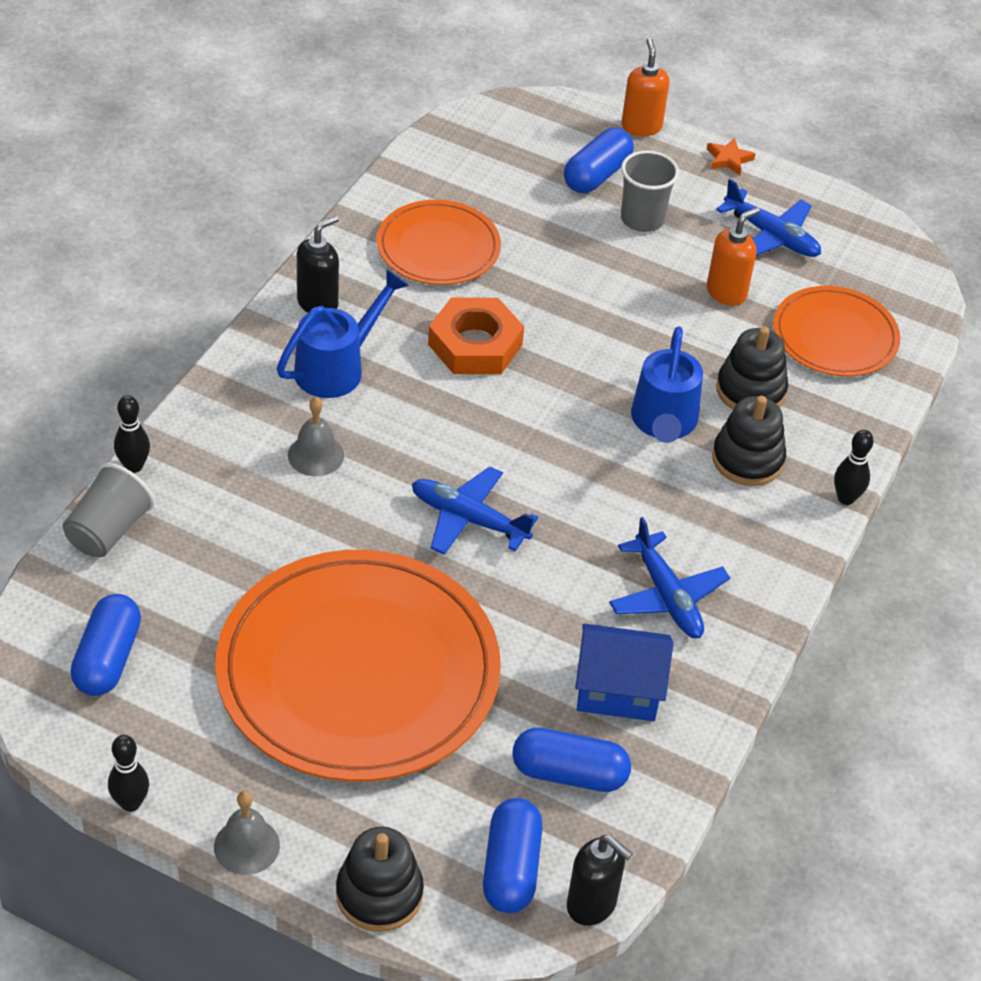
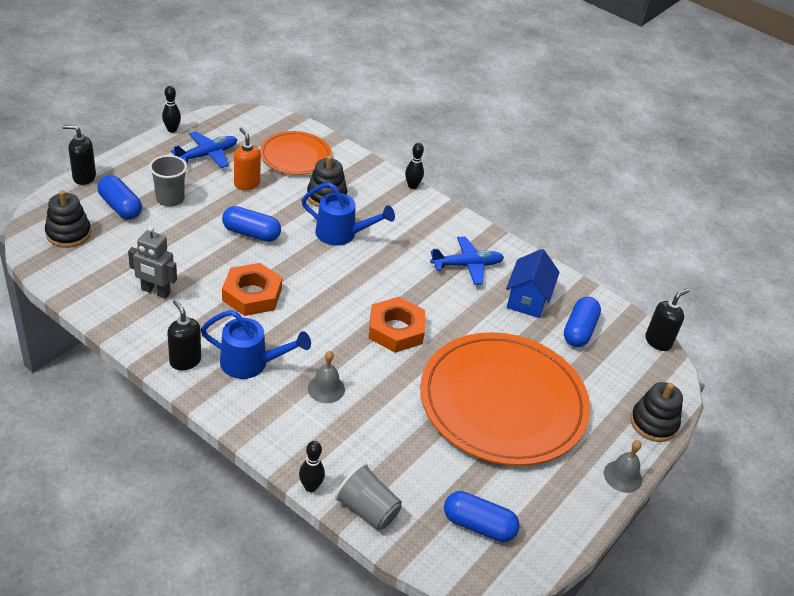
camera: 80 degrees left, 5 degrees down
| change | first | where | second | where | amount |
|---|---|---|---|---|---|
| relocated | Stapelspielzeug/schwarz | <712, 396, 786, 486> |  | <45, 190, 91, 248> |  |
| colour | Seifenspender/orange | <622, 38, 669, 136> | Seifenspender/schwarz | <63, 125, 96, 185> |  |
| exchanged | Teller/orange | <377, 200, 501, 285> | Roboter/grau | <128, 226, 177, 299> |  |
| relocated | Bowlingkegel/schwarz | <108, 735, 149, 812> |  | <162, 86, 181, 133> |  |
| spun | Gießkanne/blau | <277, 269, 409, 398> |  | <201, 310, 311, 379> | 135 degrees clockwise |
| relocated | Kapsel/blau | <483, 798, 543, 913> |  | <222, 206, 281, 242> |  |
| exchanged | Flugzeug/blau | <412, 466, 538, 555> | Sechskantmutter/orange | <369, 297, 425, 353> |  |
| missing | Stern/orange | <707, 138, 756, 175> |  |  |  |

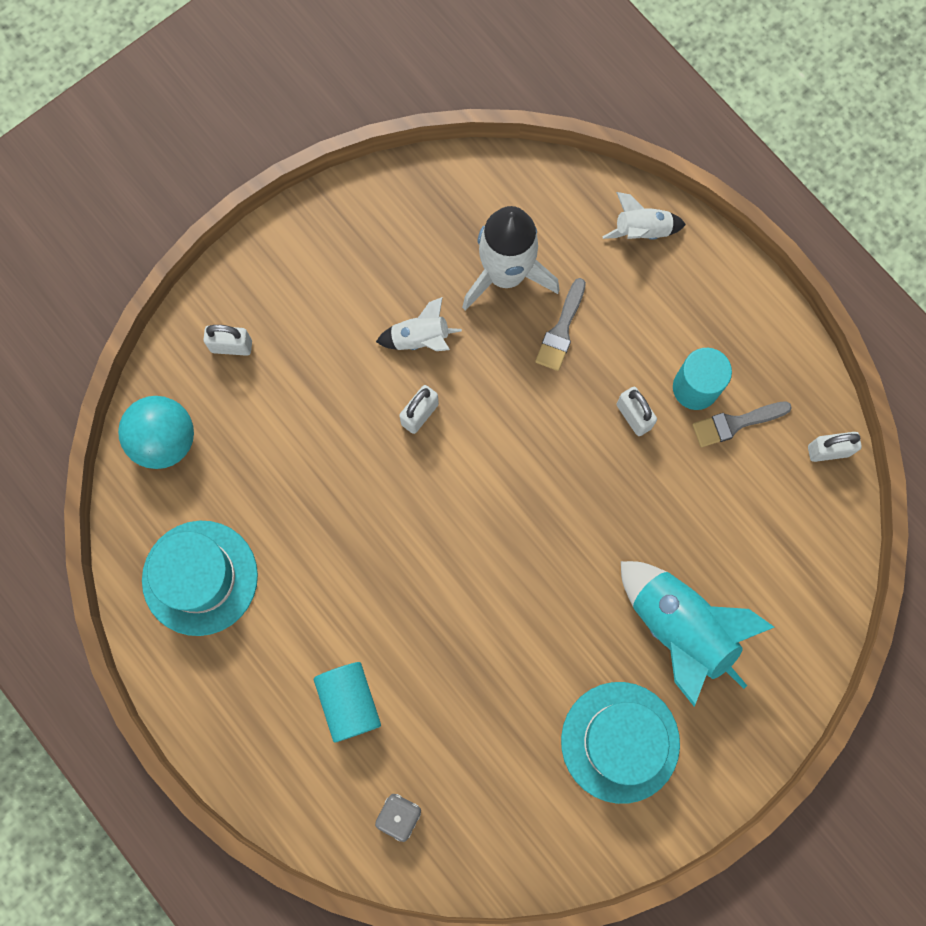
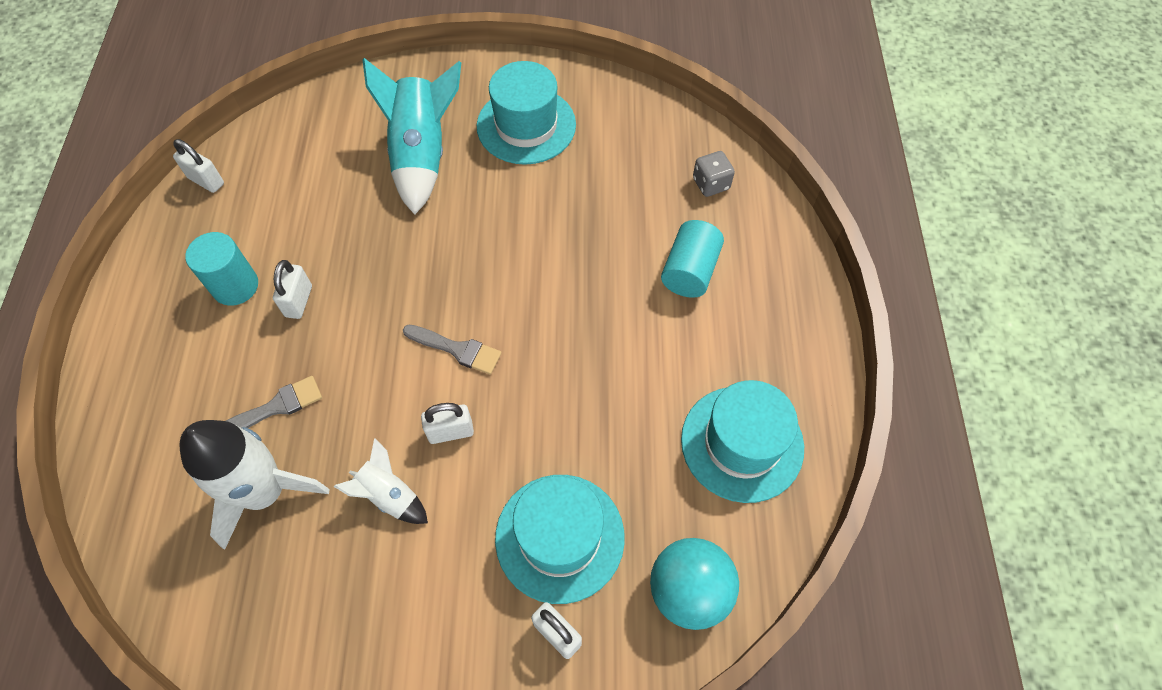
camera: 140 degrees left, 15 degrees down
| change | first | where | second | where | amount |
|---|---|---|---|---|---|
| relocated | Pinsel/grau | <692, 401, 792, 447> |  | <403, 324, 502, 375> |  |
| appeared |  |  | Hut/türkis | <495, 475, 625, 604> |  |
| missing | Rakete/weiß | <602, 192, 686, 240> |  |  |  |

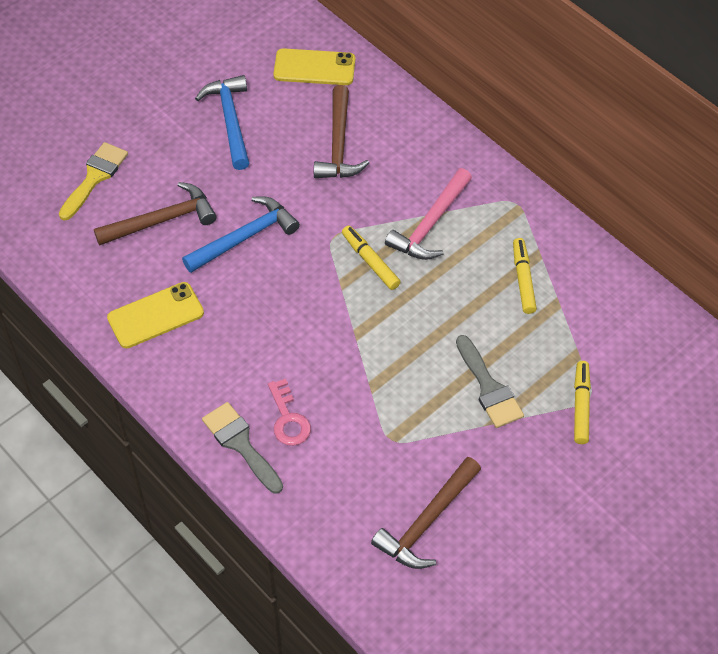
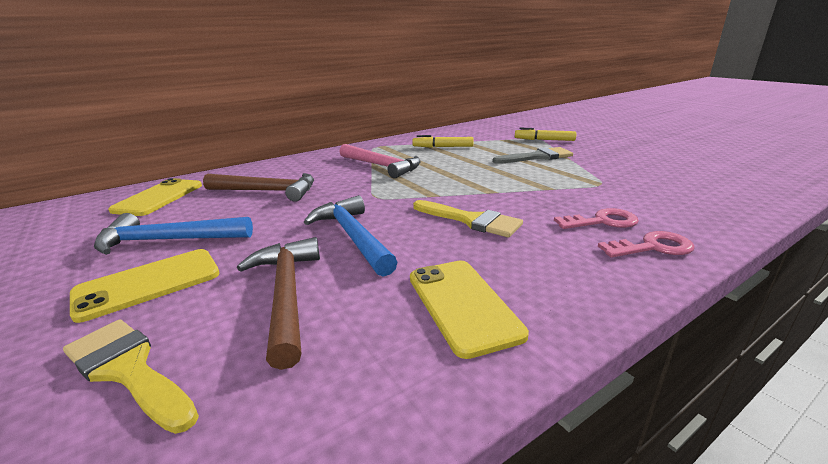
camera: 80 degrees left, 30 degrees down
| change | first | where | second | where | amount |
|---|---|---|---|---|---|
| appeared |  |  | Handy/gelb | <70, 249, 220, 323> |  |
| appeared |  |  | Pinsel/gelb | <413, 200, 523, 237> |  |
| exchanged | Pinsel/grau | <202, 402, 283, 494> | Schlüssel/rosa | <598, 231, 695, 258> |  |
| missing | Filzstift/gelb | <342, 226, 401, 290> |  |  |  |
| missing | Hammer/braun | <371, 457, 481, 569> |  |  |  |

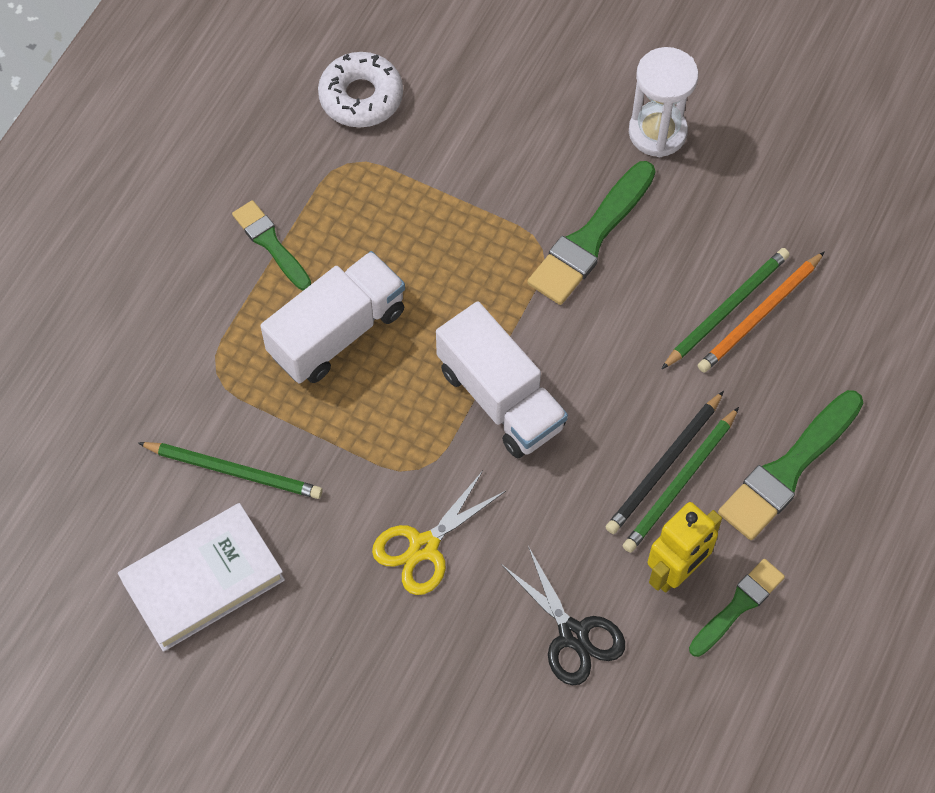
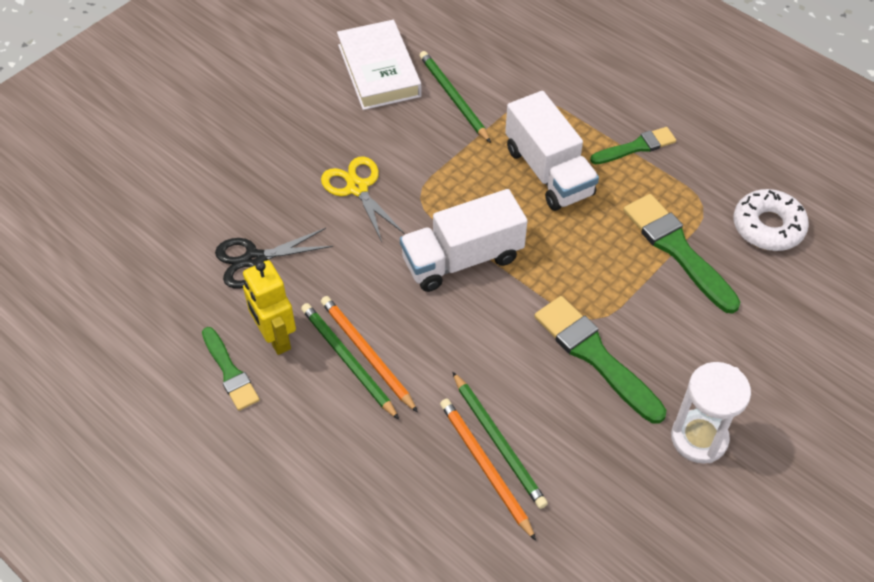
camera: 105 degrees right, 10 degrees down
| change | first | where | second | where | amount |
|---|---|---|---|---|---|
| colour | Bleistift/schwarz | <606, 391, 724, 534> | Bleistift/orange | <321, 296, 418, 413> |  |
| spun | Bleistift/grün | <138, 442, 323, 499> |  | <419, 51, 491, 143> | 120 degrees clockwise |
| relocated | Pinsel/grün | <718, 390, 863, 540> |  | <623, 194, 740, 314> |  |

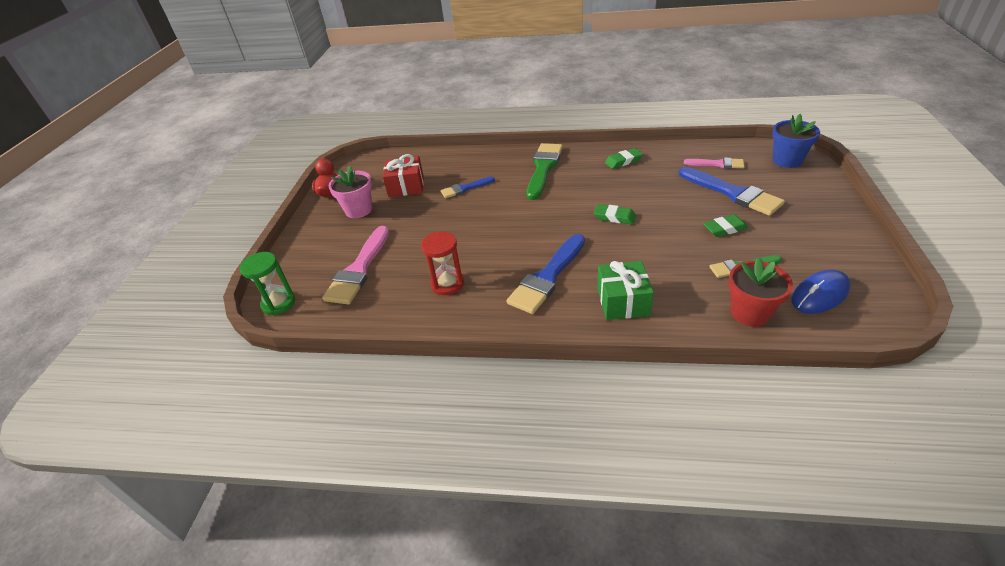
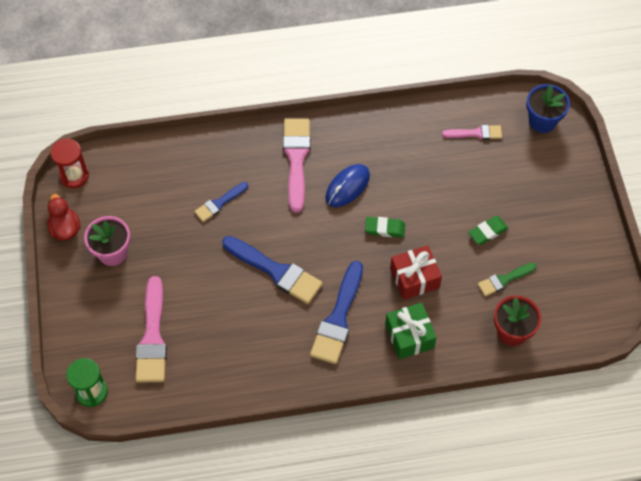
camera: 20 degrees left, 20 degrees up
| change | first | where | second | where | amount |
|---|---|---|---|---|---|
| relocated | Sanduhr/rot | <421, 231, 464, 295> |  | <51, 139, 89, 188> |  |
| relocated | Pinsel/blau | <679, 167, 785, 216> |  | <222, 236, 323, 304> |  |
| colour | Pinsel/grün | <527, 143, 563, 200> | Pinsel/rosa | <283, 119, 311, 213> |  |
| relocated | Computermaus/blau | <792, 270, 850, 314> |  | <325, 164, 370, 207> |  |
| relocated | Geschenk/rot | <383, 154, 424, 197> |  | <390, 245, 442, 300> |  |
| missing | Radiergummi/grün | <605, 148, 643, 169> |  |  |  |

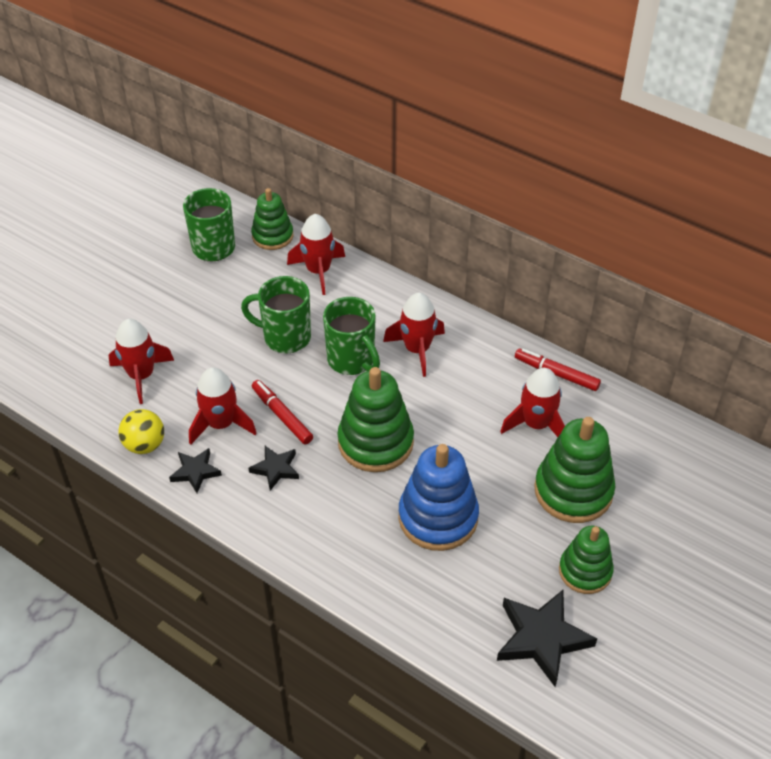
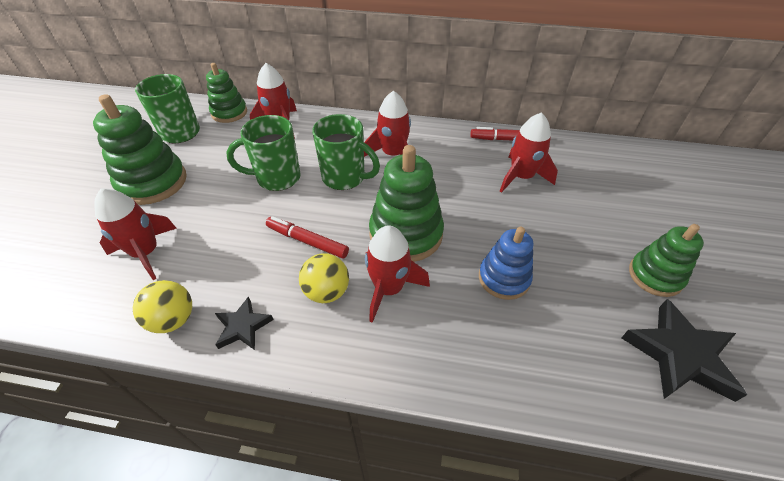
camera: 25 degrees left, 0 degrees up
| change | first | where | second | where | amount |
|---|---|---|---|---|---|
| relocated | Stapelspielzeug/grün | <534, 417, 615, 523> |  | <93, 94, 187, 205> |  |
| exchanged | Stern/schwarz | <249, 446, 299, 490> | Ball/gelb | <299, 253, 349, 303> |  |
| relocated | Rakete/rot | <189, 367, 256, 445> |  | <365, 226, 430, 323> |  |
| size | Stapelspielzeug/blau | <398, 444, 479, 551> |  | <479, 226, 533, 300> | x0.64 |

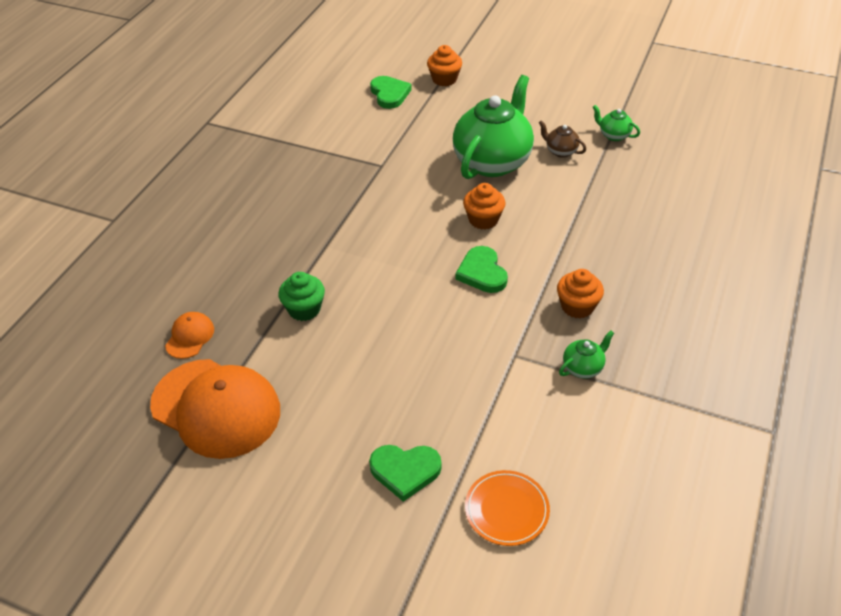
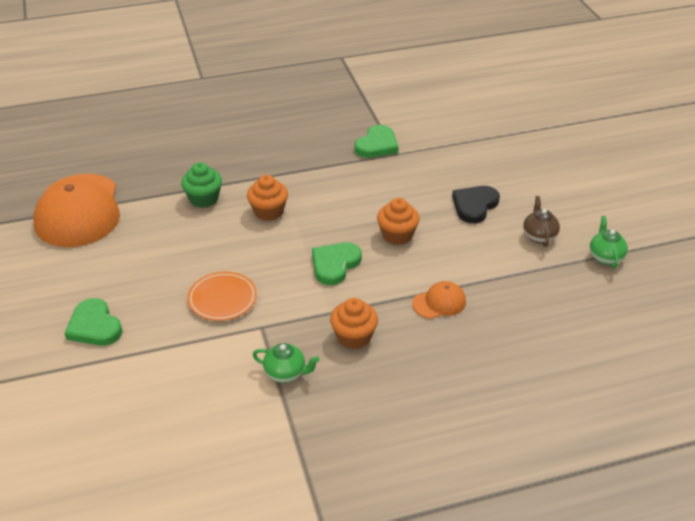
camera: 50 degrees right, 5 degrees down
| change | first | where | second | where | amount |
|---|---|---|---|---|---|
| relocated | Teller/orange | <465, 470, 550, 546> |  | <187, 272, 257, 321> |  |
| relocated | Muffin/orange | <427, 45, 462, 86> |  | <247, 175, 288, 221> |  |
| relocated | Herz/grün | <370, 76, 412, 109> |  | <355, 125, 398, 158> |  |
| relocated | Kappe/orange | <165, 312, 214, 359> |  | <412, 281, 466, 319> |  |
| exchanged | Teekanne/grün | <453, 75, 534, 179> | Herz/schwarz | <452, 186, 500, 223> |  |

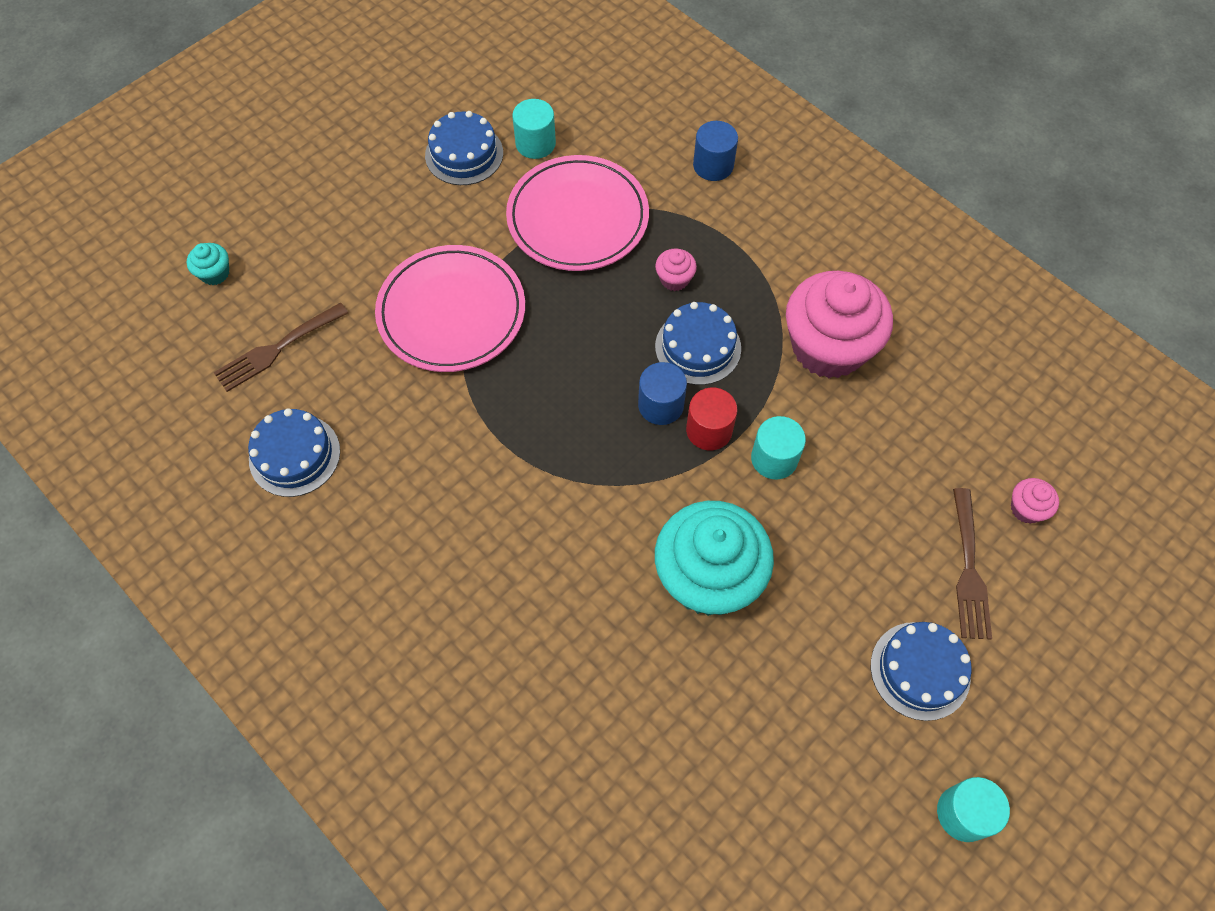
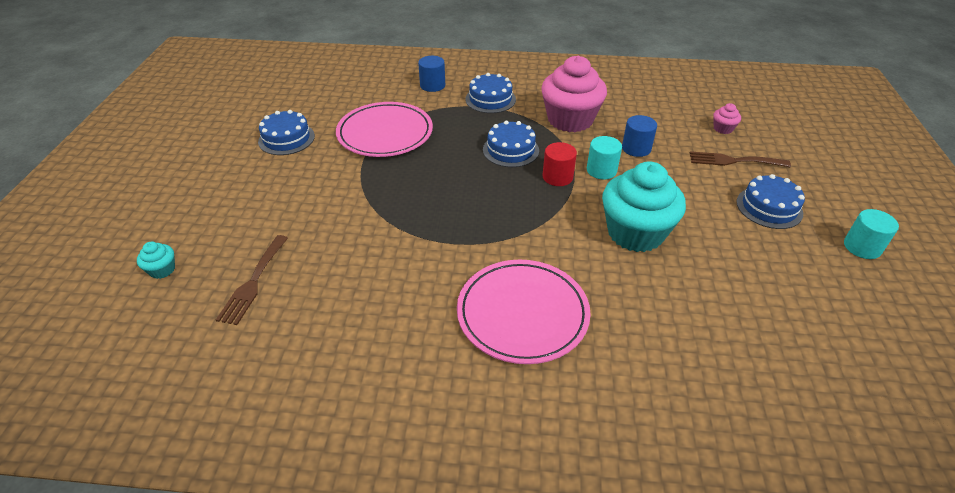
camera: 40 degrees left, 20 degrees down
| change | first | where | second | where | amount |
|---|---|---|---|---|---|
| relocated | Teller/rosa | <375, 245, 525, 372> |  | <457, 260, 591, 364> |  |
| relocated | Kuchen/blau | <248, 409, 340, 497> |  | <465, 73, 516, 113> |  |
| relocated | Vollzylinder/blau | <638, 362, 687, 425> |  | <622, 115, 657, 157> |  |
| spun | Gabel/braun | <953, 488, 992, 639> |  | <690, 151, 791, 167> | 135 degrees clockwise |
| missing | Vollzylinder/türkis | <512, 99, 556, 159> |  |  |  |
| missing | Muffin/rosa | <655, 248, 697, 291> |  |  |  |

